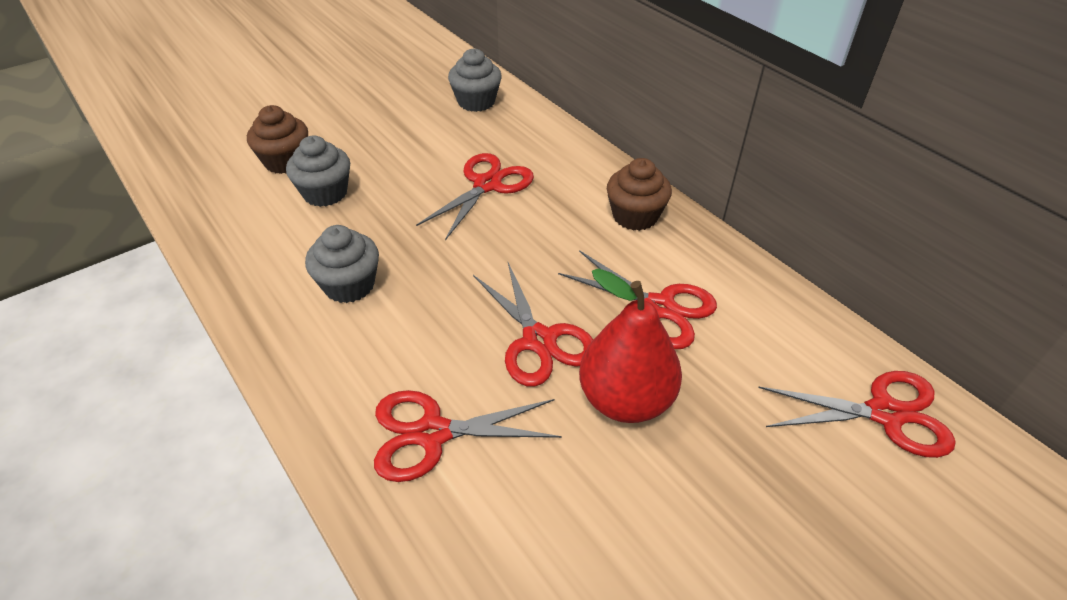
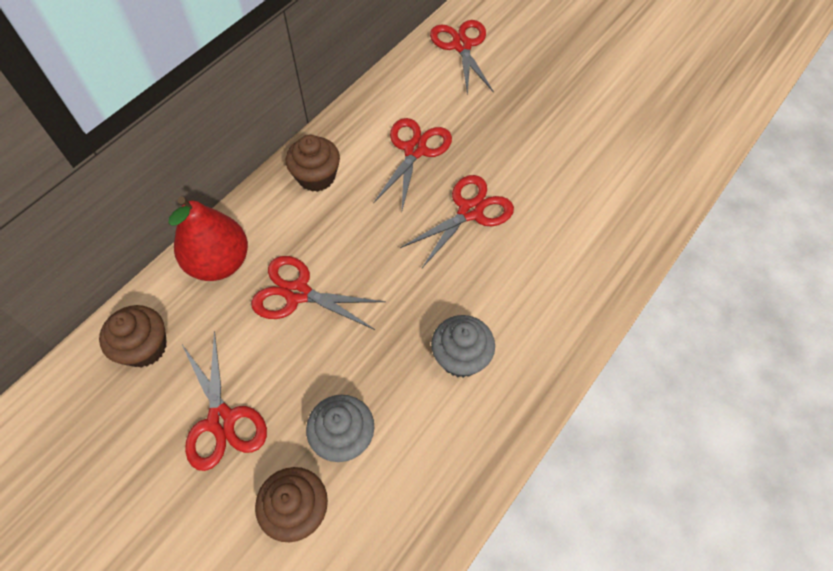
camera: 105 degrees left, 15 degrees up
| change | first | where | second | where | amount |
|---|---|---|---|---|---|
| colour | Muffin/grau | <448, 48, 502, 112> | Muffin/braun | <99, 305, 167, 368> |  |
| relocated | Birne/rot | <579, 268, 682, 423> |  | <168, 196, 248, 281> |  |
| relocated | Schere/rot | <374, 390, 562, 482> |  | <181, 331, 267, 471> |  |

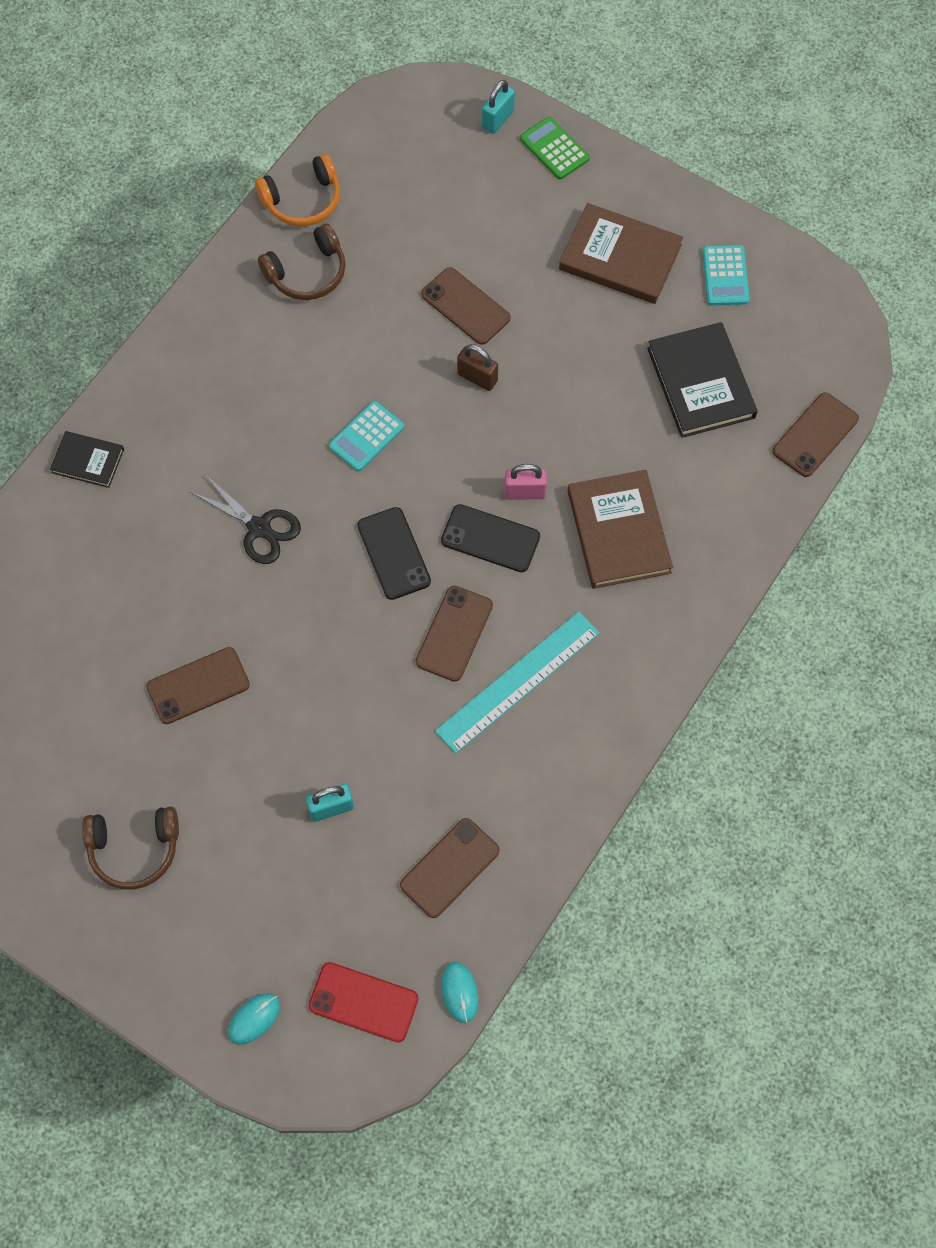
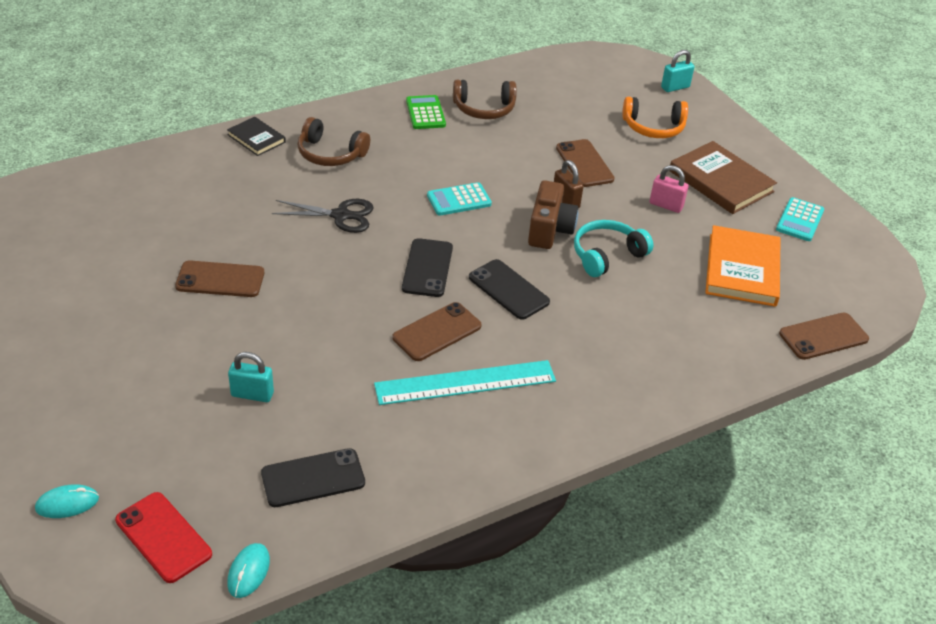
camera: 25 degrees right, 25 degrees down
| change | first | where | second | where | amount |
|---|---|---|---|---|---|
| colour | Handy/braun | <400, 818, 500, 918> | Handy/schwarz | <261, 448, 365, 507> |  |
| spun | Schere/schwarz | <189, 476, 301, 564> |  | <272, 199, 374, 233> | 60 degrees counterclockwise |
| relocated | Kopfhörer/braun | <82, 807, 179, 890> |  | <297, 117, 370, 166> |  |
| relocated | Taschenrechner/grün | <520, 117, 590, 179> |  | <406, 95, 446, 129> |  |
| appeared |  |  | Kamera/braun | <528, 181, 578, 249> |  |
| appeared |  |  | Kopfhörer/türkis | <574, 220, 654, 277> |  |
| relocated | Kopfhörer/orange | <255, 154, 340, 226> |  | <622, 97, 688, 138> |  |
| relocated | Vorhängeschloss/rosa | <504, 464, 547, 500> |  | <650, 165, 688, 213> |  |
| colour | Buch/schwarz | <647, 322, 757, 438> | Buch/orange | <705, 225, 780, 307> |  |
| missing | Buch/braun | <568, 470, 673, 589> |  |  |  |

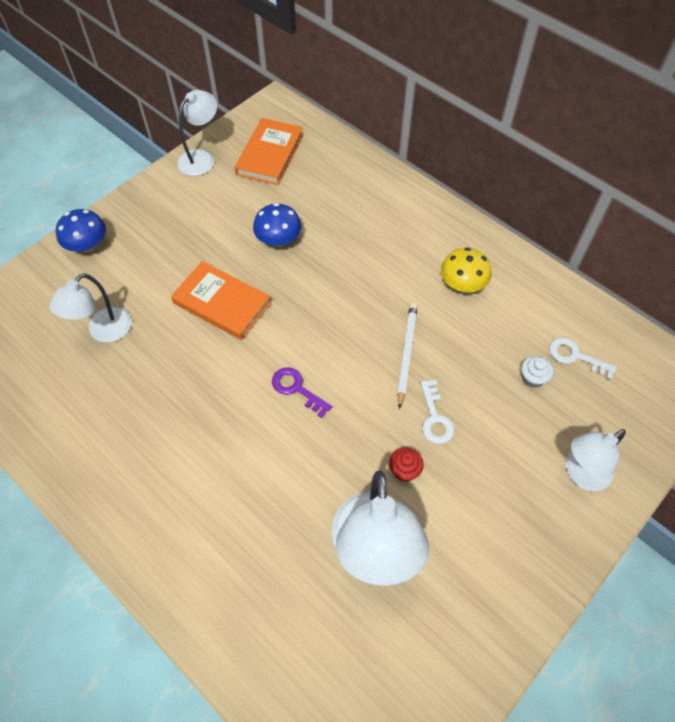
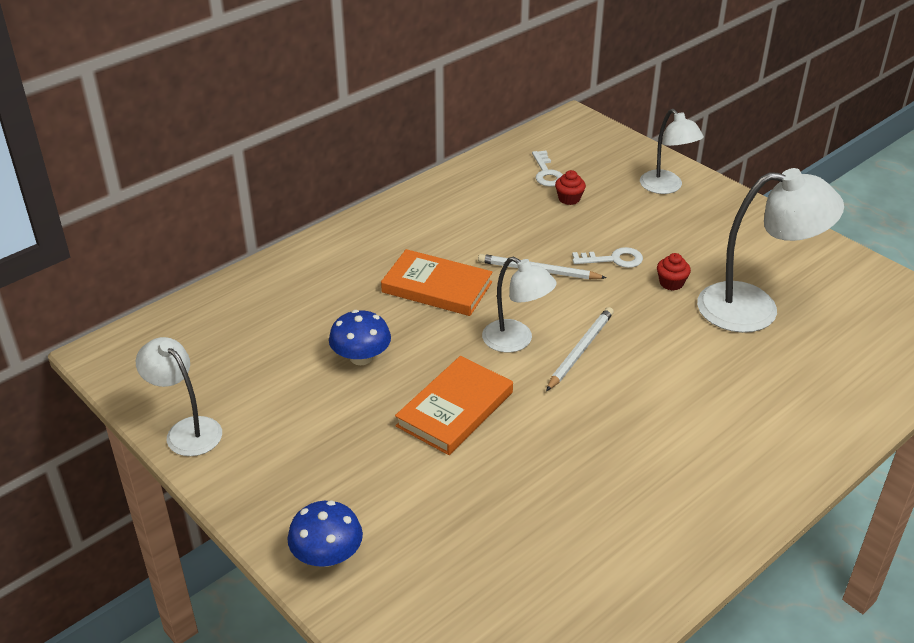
camera: 85 degrees left, 20 degrees down
| change | first | where | second | where | amount |
|---|---|---|---|---|---|
| relocated | Buch/orange | <235, 118, 303, 185> |  | <381, 249, 493, 316> |  |
| relocated | Lampe/weiß | <49, 273, 132, 343> |  | <482, 257, 557, 352> |  |
| spun | Schlüssel/weiß | <549, 338, 617, 380> |  | <532, 151, 563, 187> | 45 degrees counterclockwise |
| exchanged | Schlüssel/lila | <272, 367, 332, 418> | Bleistift/weiß | <546, 307, 614, 391> |  |
| colour | Muffin/weiß | <521, 356, 553, 388> | Muffin/rot | <555, 170, 586, 205> |  |
| missing | Pilz/gelb | <441, 247, 492, 293> |  |  |  |

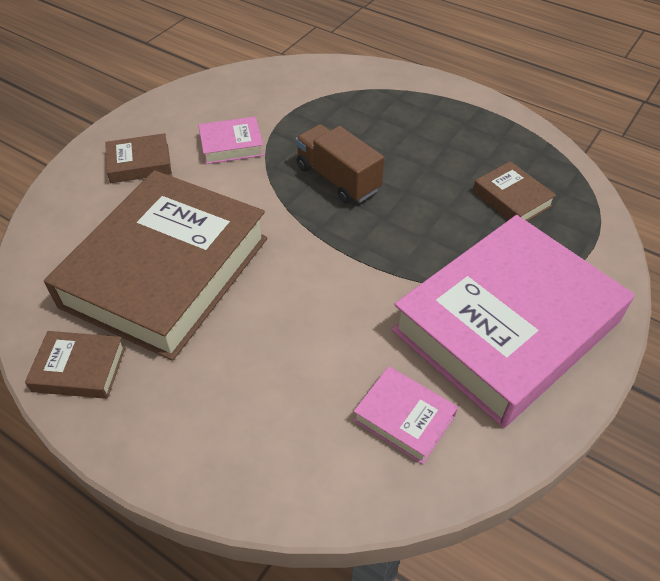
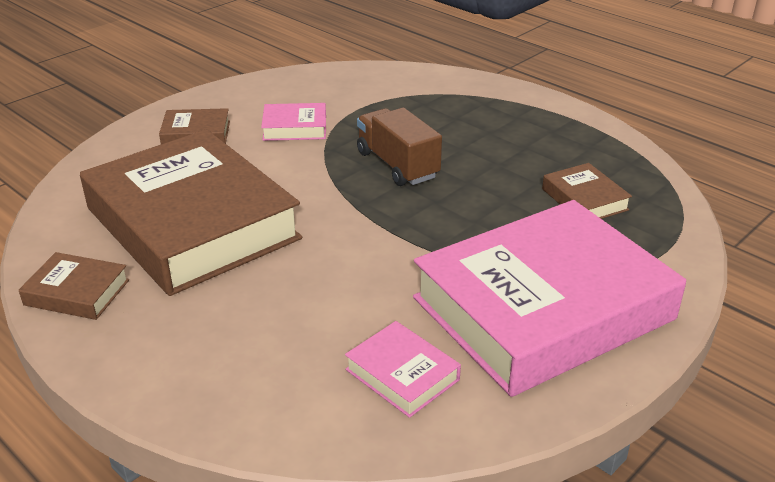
camera: 10 degrees right, 15 degrees down
| change | first | where | second | where | amount |
|---|---|---|---|---|---|
| spun | Buch/braun | <44, 170, 267, 361> |  | <80, 129, 302, 296> | 75 degrees counterclockwise |

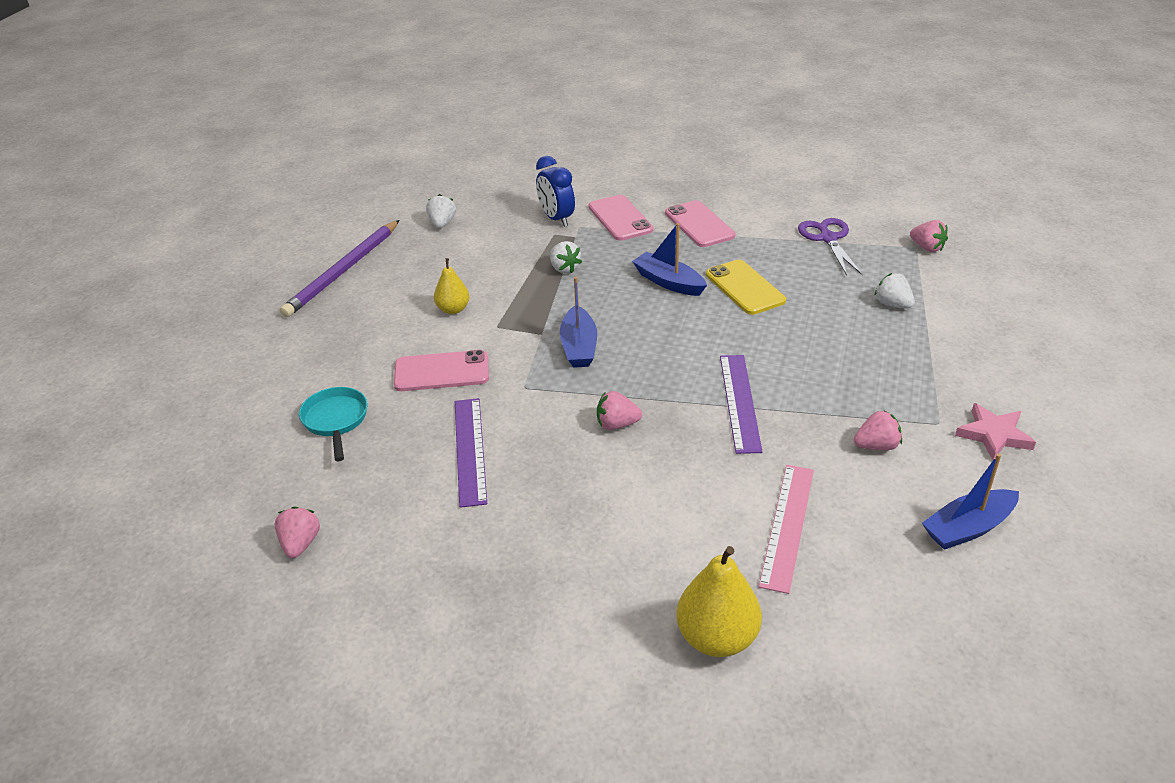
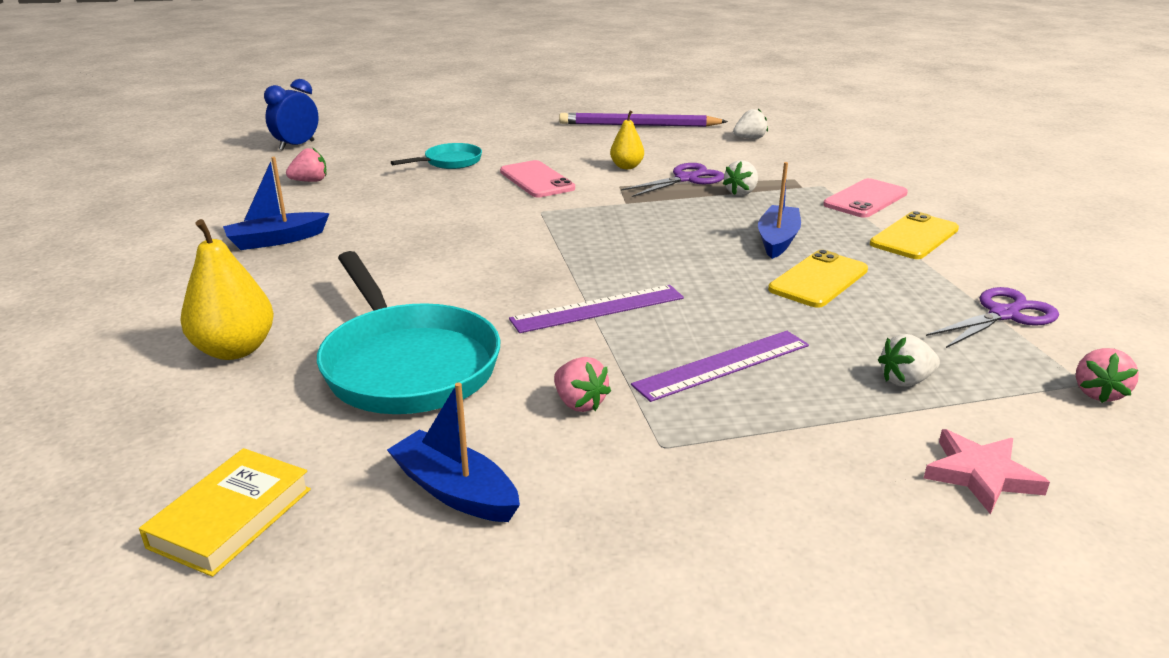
camera: 65 degrees right, 10 degrees down
| change | first | where | second | where | amount |
|---|---|---|---|---|---|
| appeared |  |  | Buch/gelb | <139, 448, 311, 577> |  |
| relocated | Boot/blau | <560, 277, 597, 368> |  | <223, 157, 330, 250> |  |
| relocated | Wecker/blau | <536, 156, 575, 227> |  | <264, 79, 319, 151> |  |
| exchanged | Lineal/rosa | <759, 465, 814, 594> | Pfanne/türkis | <317, 251, 500, 414> |  |
| appeared |  |  | Schere/lila | <621, 163, 724, 197> |  |
| relocated | Lineal/lila | <455, 398, 487, 508> |  | <631, 331, 809, 402> |  |
| colour | Handy/rosa | <665, 200, 736, 247> | Handy/gelb | <870, 211, 959, 259> |  |
| spun | Erdbeere/weiß | <874, 273, 915, 308> |  | <878, 334, 940, 387> | 135 degrees counterclockwise |
| relocated | Stern/rosa | <955, 403, 1036, 460> |  | <924, 429, 1050, 514> |  |
| missing | Erdbeere/rosa | <597, 391, 642, 430> |  |  |  |

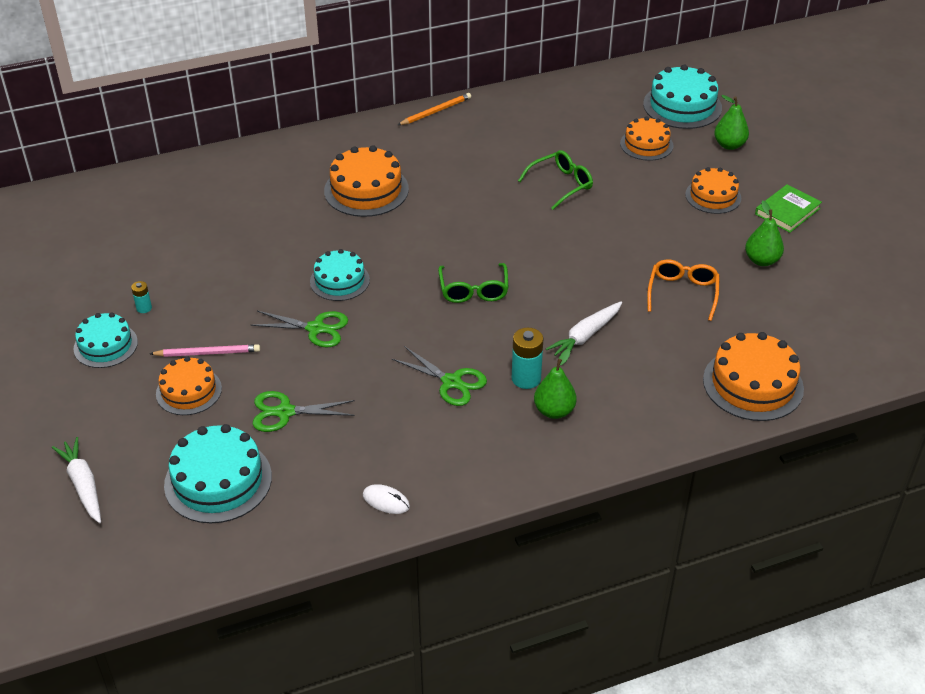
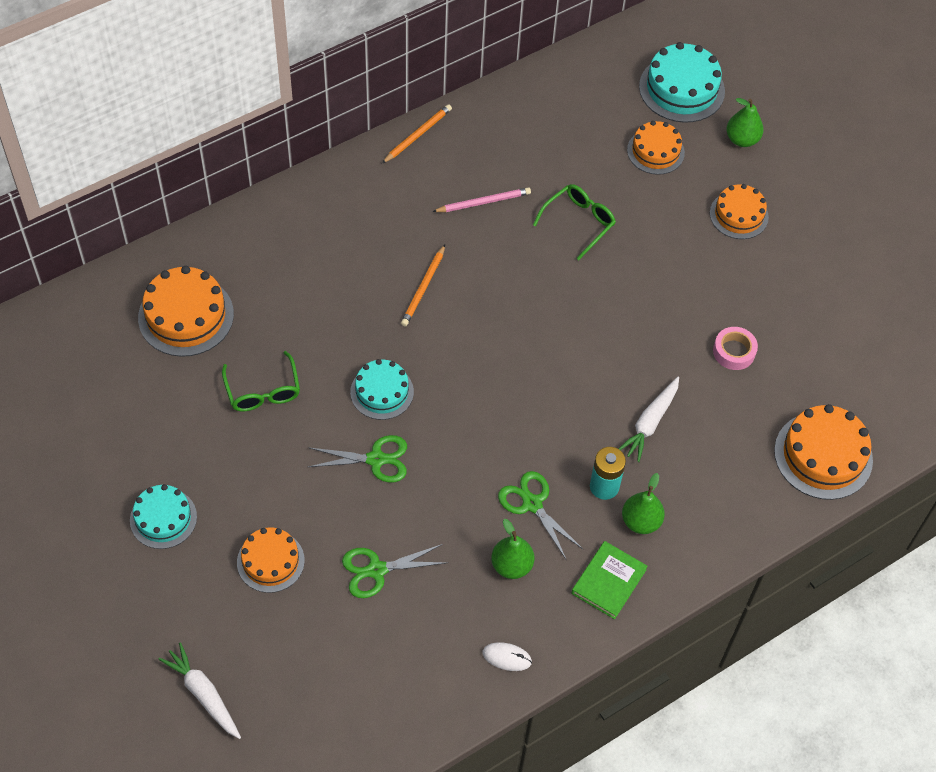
camera: 15 degrees left, 15 degrees up
| change | first | where | second | where | amount |
|---|---|---|---|---|---|
| relocated | Kuchen/orange | <324, 145, 409, 217> |  | <138, 266, 234, 357> |  |
| relocated | Brille/grün | <438, 263, 508, 303> |  | <222, 351, 300, 411> |  |
| appeared |  |  | Bleistift/orange | <401, 245, 445, 326> |  |
| relocated | Bleistift/rosa | <150, 344, 260, 357> |  | <432, 187, 531, 212> |  |
| relocated | Birne/grün | <745, 200, 784, 266> |  | <491, 519, 534, 579> |  |
| spun | Schere/grün | <392, 346, 487, 406> |  | <498, 471, 583, 559> | 150 degrees counterclockwise |
| relocated | Buch/grün | <755, 184, 822, 233> |  | <572, 541, 648, 619> |  |
| exchanged | Brille/orange | <647, 259, 720, 321> | Klebeband/rosa | <713, 327, 758, 370> |  |
| missing | Batterie/türkis | <131, 281, 152, 313> |  |  |  |
| missing | Kuchen/türkis | <164, 424, 272, 523> |  |  |  |

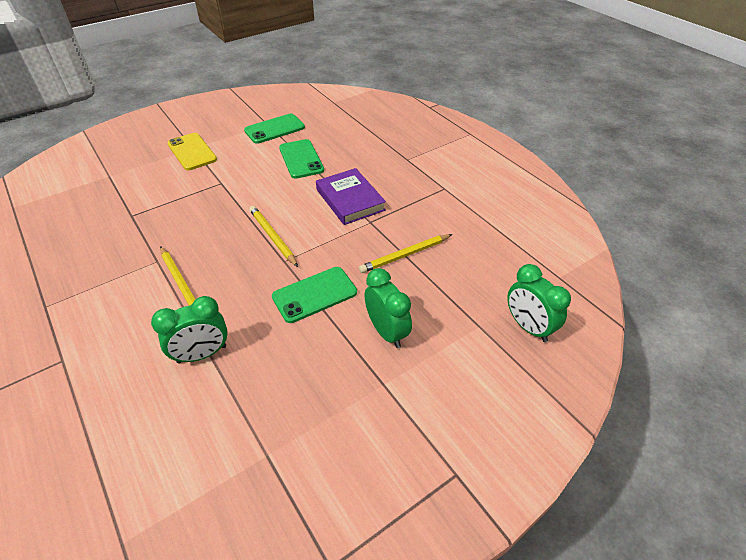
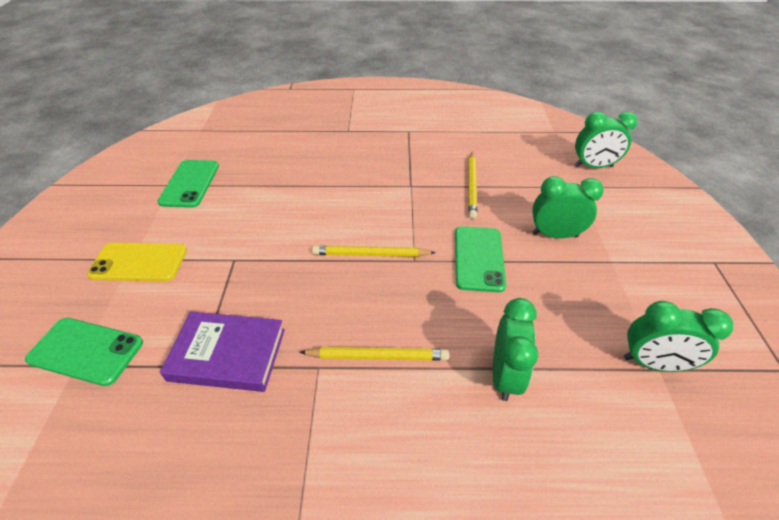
camera: 55 degrees left, 0 degrees up
| change | first | where | second | where | amount |
|---|---|---|---|---|---|
| relocated | Handy/grün | <279, 139, 324, 179> |  | <25, 318, 143, 386> |  |
| relocated | Buch/lila | <316, 168, 386, 225> |  | <160, 311, 285, 392> |  |
| appeared |  |  | Wecker/grün | <624, 301, 733, 372> |  |

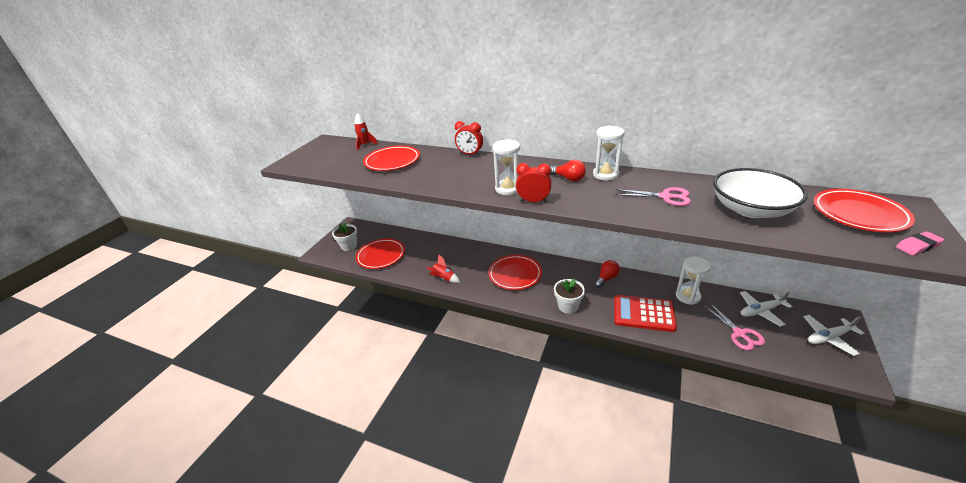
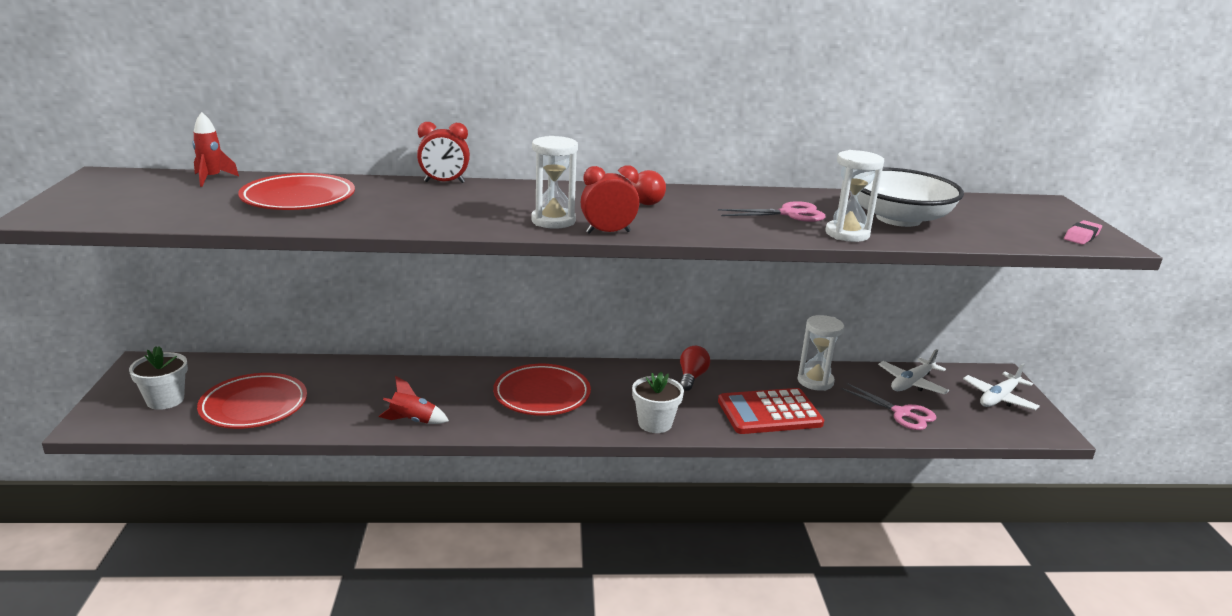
camera: 30 degrees left, 10 degrees down
| change | first | where | second | where | amount |
|---|---|---|---|---|---|
| relocated | Sanduhr/weiß | <593, 126, 625, 181> |  | <825, 150, 884, 242> |  |
| missing | Teller/rot | <813, 189, 915, 232> |  |  |  |

